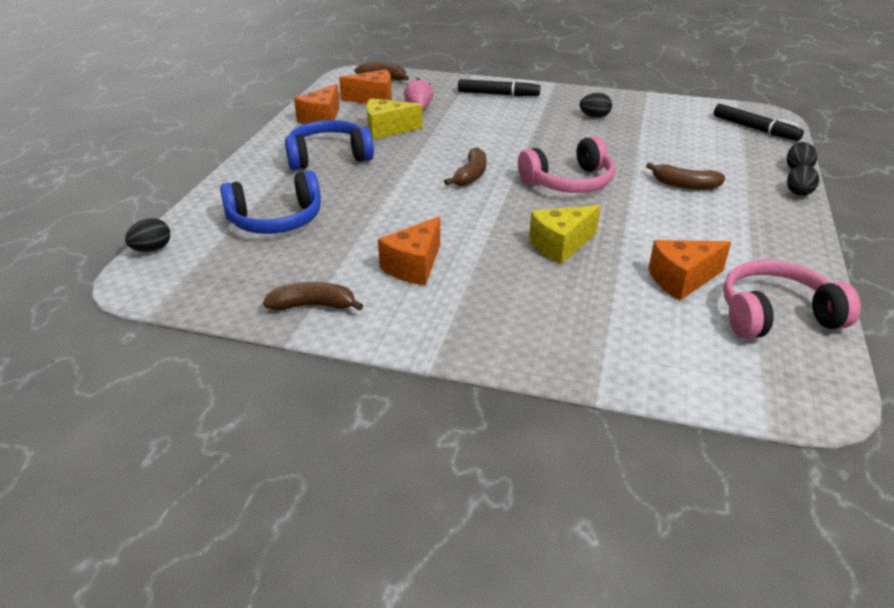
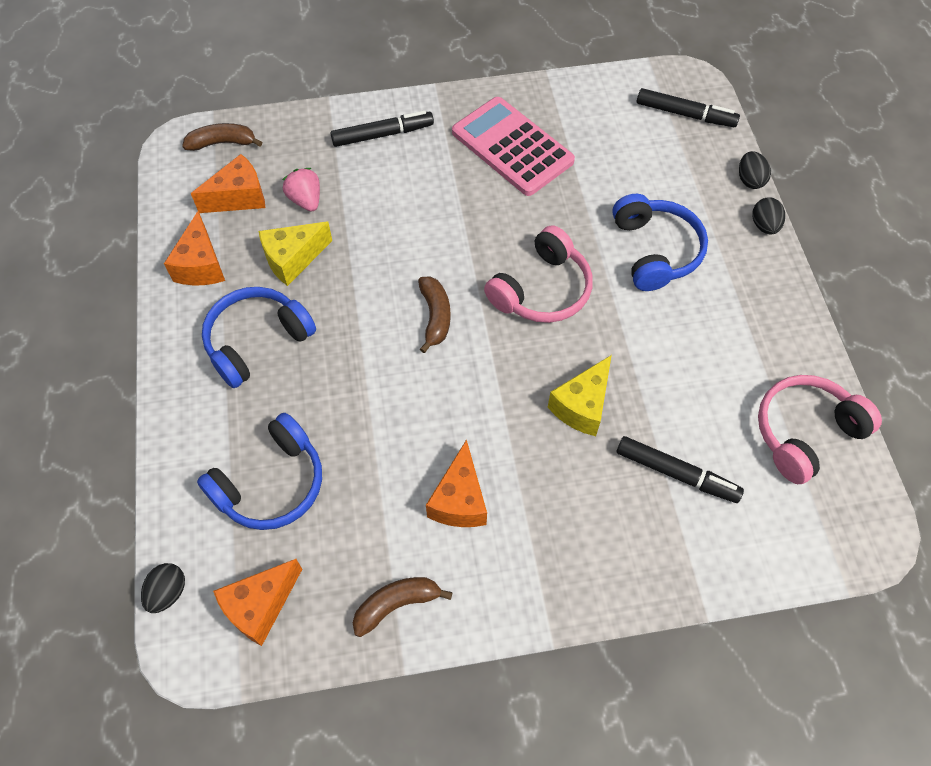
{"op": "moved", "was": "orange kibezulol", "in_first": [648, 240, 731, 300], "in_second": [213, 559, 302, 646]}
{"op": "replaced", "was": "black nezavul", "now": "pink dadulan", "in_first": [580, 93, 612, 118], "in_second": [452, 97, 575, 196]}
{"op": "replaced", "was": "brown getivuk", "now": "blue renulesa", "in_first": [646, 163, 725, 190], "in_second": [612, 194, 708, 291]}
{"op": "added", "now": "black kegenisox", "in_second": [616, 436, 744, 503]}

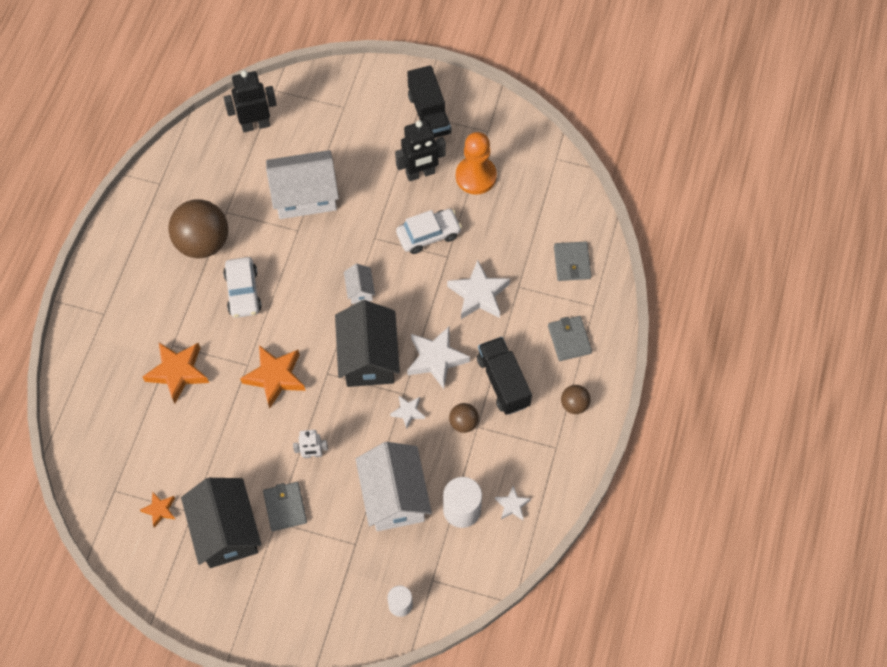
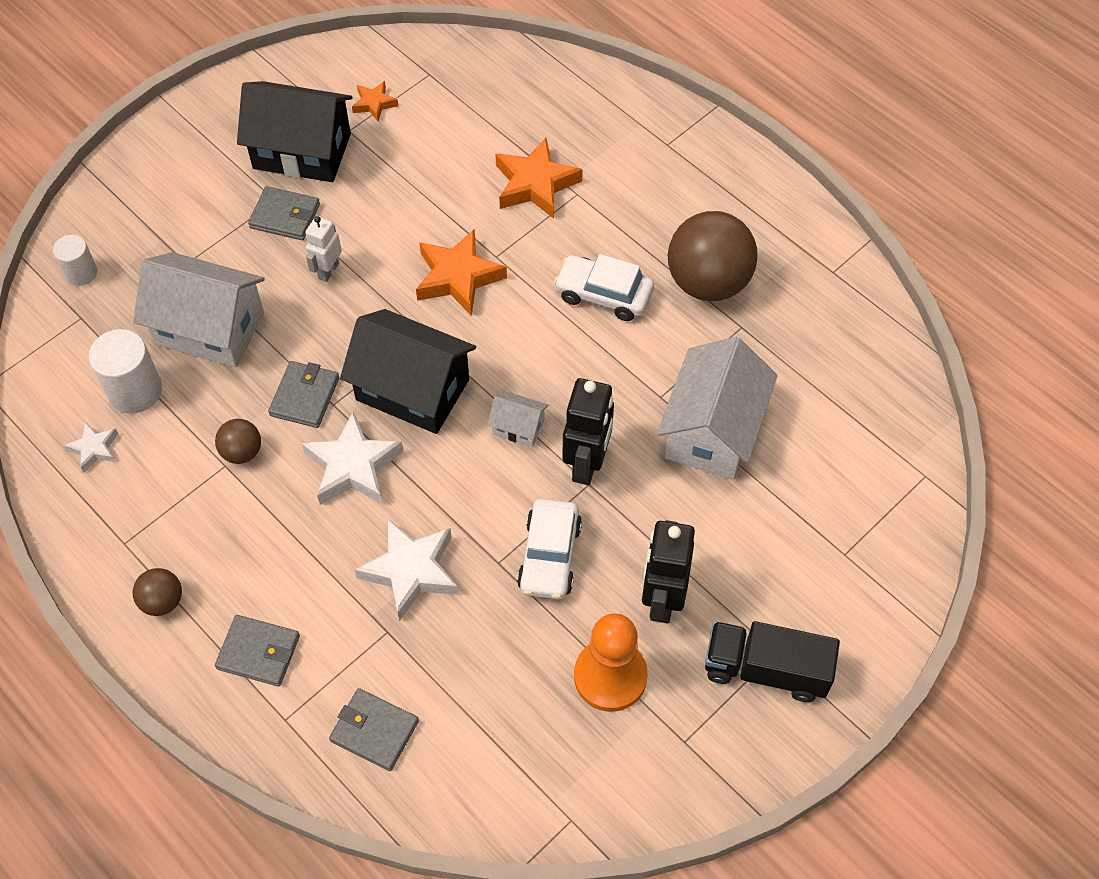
{"op": "replaced", "was": "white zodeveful", "now": "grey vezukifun", "in_first": [390, 396, 425, 429], "in_second": [268, 361, 339, 428]}
{"op": "moved", "was": "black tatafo", "in_first": [223, 70, 277, 132], "in_second": [562, 378, 614, 485]}
{"op": "removed", "was": "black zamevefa", "in_first": [477, 337, 532, 415]}

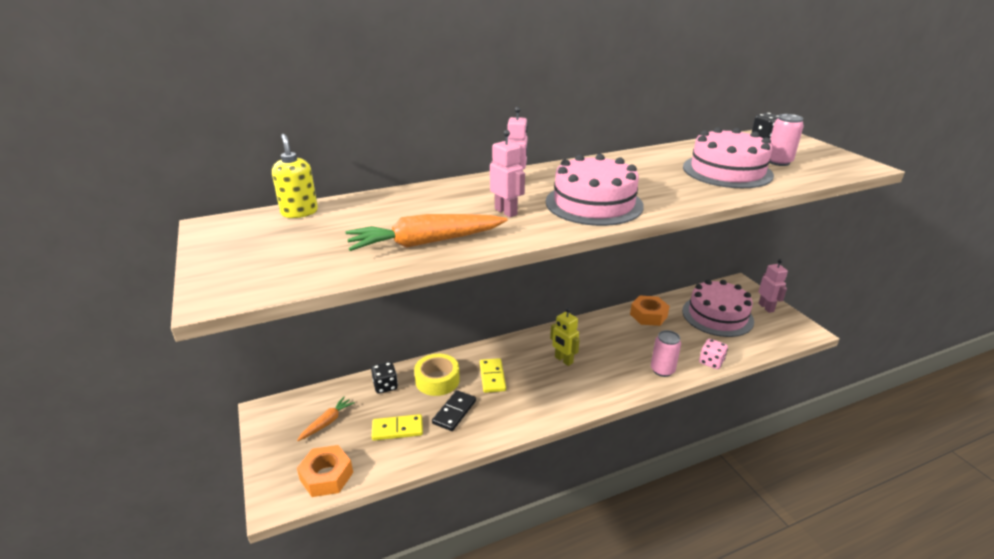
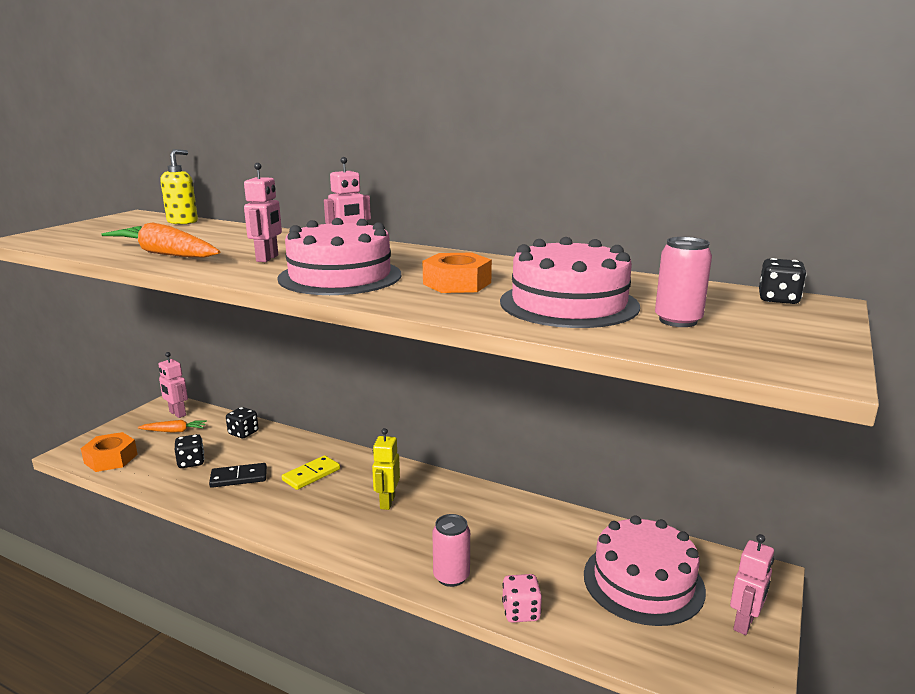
{"op": "added", "now": "pink tatafo", "in_second": [158, 352, 188, 418]}
{"op": "replaced", "was": "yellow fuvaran", "now": "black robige", "in_first": [372, 414, 423, 441], "in_second": [175, 434, 204, 468]}
{"op": "moved", "was": "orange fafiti", "in_first": [630, 295, 670, 326], "in_second": [423, 253, 492, 293]}
{"op": "removed", "was": "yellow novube", "in_first": [414, 354, 460, 396]}

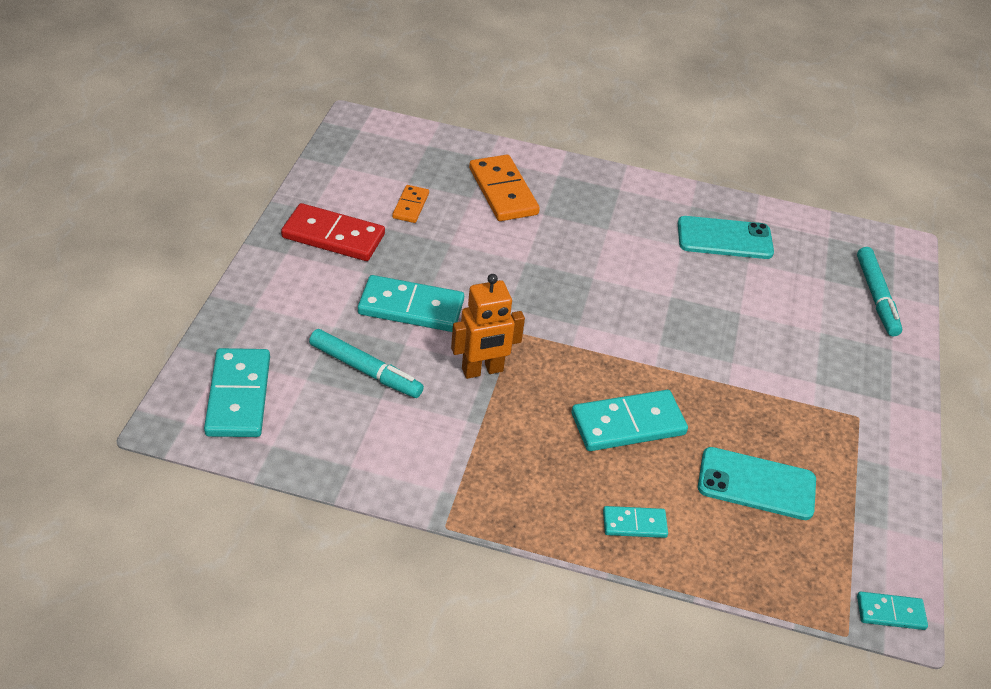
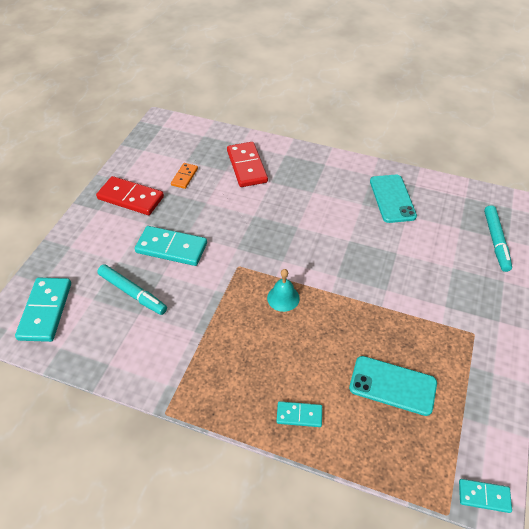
{"op": "recoloured", "was": "orange fuvaran", "now": "red fuvaran", "in_first": [469, 155, 540, 221], "in_second": [227, 142, 268, 187]}
{"op": "added", "now": "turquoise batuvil", "in_second": [267, 269, 300, 312]}
{"op": "turned", "was": "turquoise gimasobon", "in_first": [678, 216, 774, 259], "in_second": [370, 175, 417, 223], "clockwise": 75}
{"op": "removed", "was": "orange tatafo", "in_first": [451, 274, 525, 379]}
{"op": "removed", "was": "turquoise fuvaran", "in_first": [572, 390, 688, 451]}

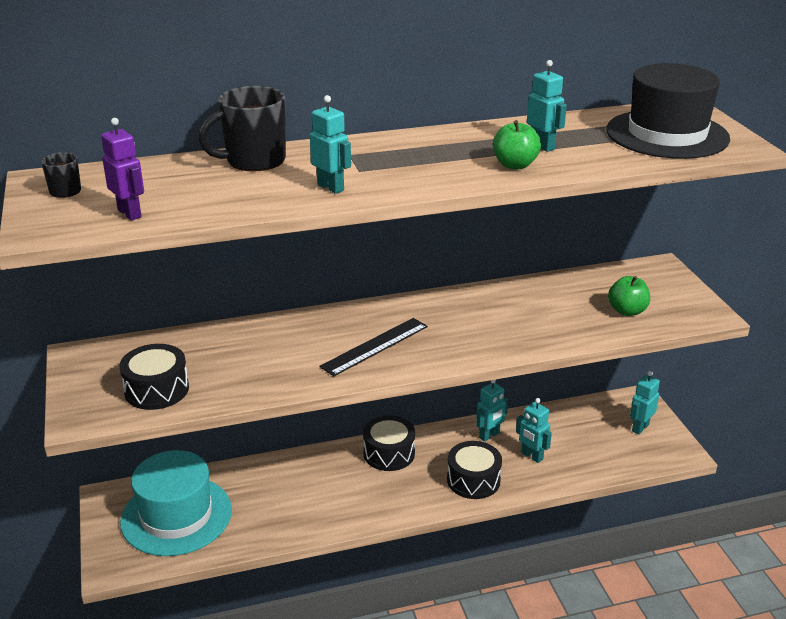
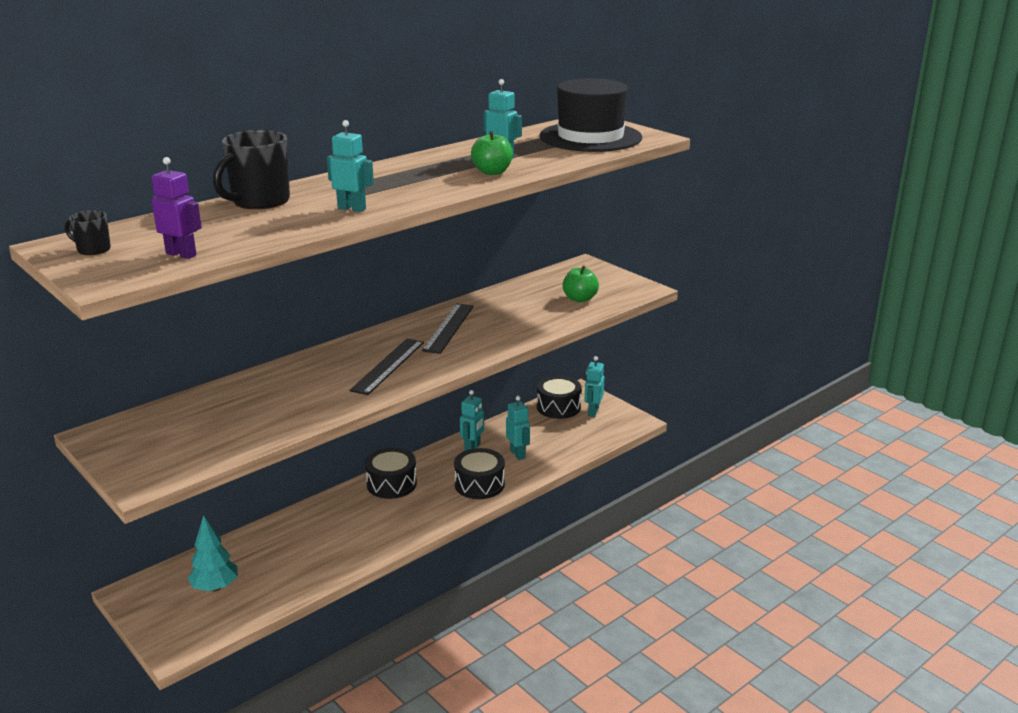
{"op": "replaced", "was": "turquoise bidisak", "now": "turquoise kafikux", "in_first": [120, 450, 232, 556], "in_second": [188, 515, 238, 592]}
{"op": "added", "now": "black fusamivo", "in_second": [422, 304, 474, 354]}
{"op": "turned", "was": "turquoise tatafo", "in_first": [516, 398, 552, 463], "in_second": [506, 396, 530, 460], "clockwise": -135}
{"op": "moved", "was": "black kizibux", "in_first": [119, 344, 189, 410], "in_second": [537, 376, 582, 419]}

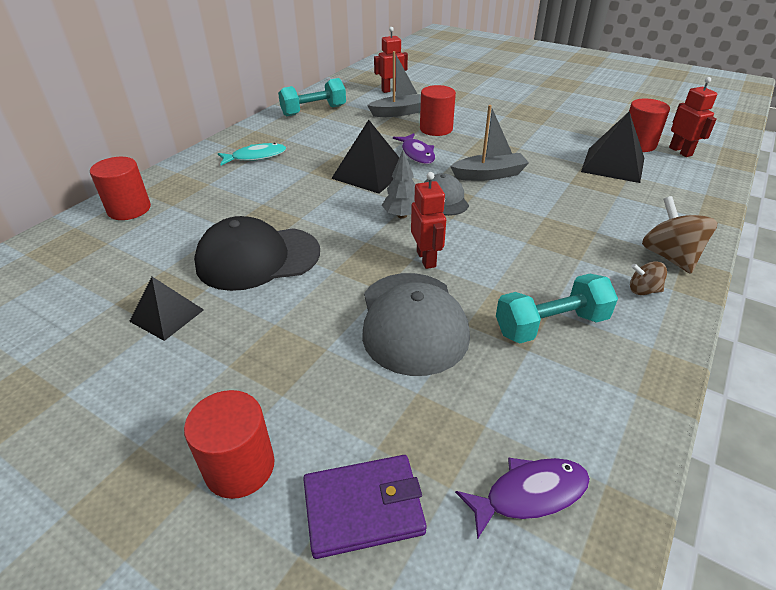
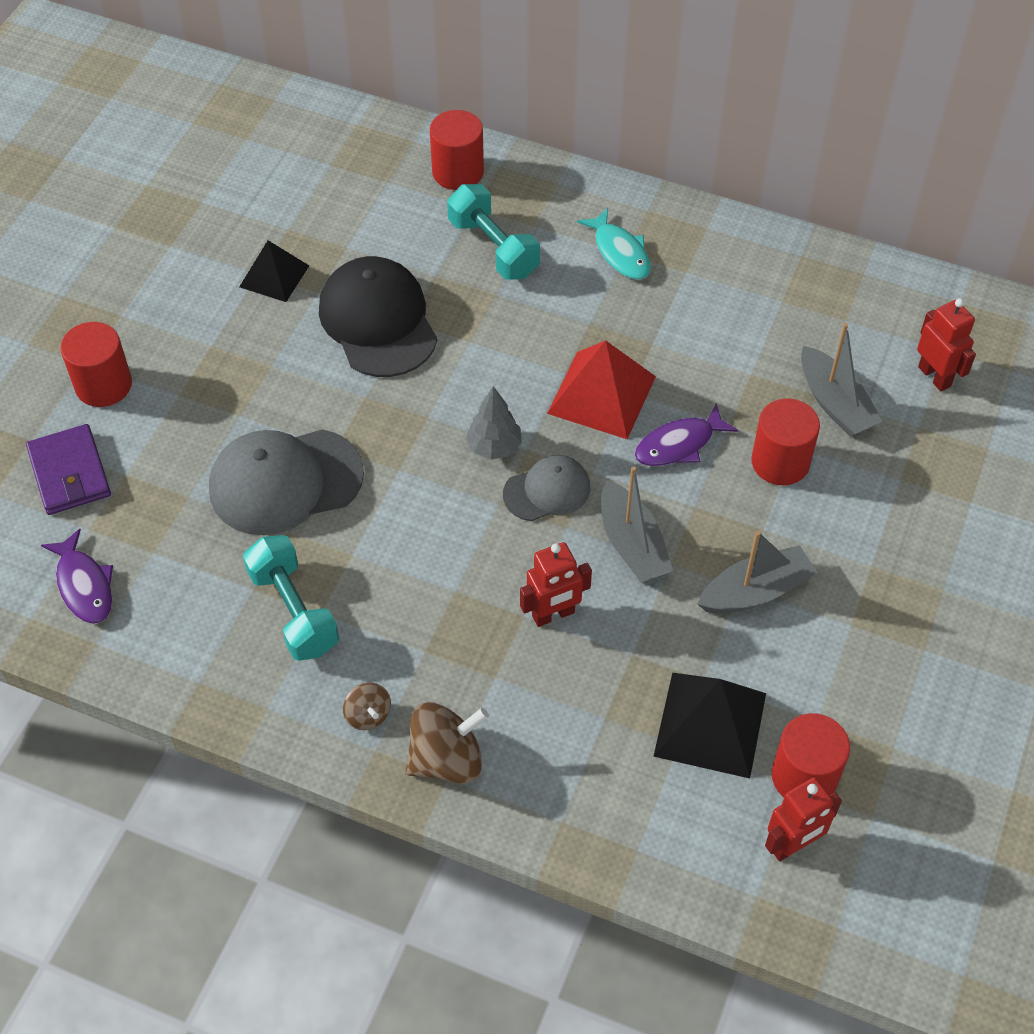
{"op": "turned", "was": "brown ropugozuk", "in_first": [630, 261, 667, 295], "in_second": [343, 683, 391, 730], "clockwise": 150}
{"op": "moved", "was": "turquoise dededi", "in_first": [278, 78, 346, 116], "in_second": [447, 184, 540, 280]}
{"op": "moved", "was": "red tatafo", "in_first": [411, 172, 446, 269], "in_second": [520, 542, 592, 627]}
{"op": "recoloured", "was": "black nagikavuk", "now": "red nagikavuk", "in_first": [331, 120, 399, 194], "in_second": [547, 340, 656, 439]}
{"op": "added", "now": "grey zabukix", "in_second": [698, 531, 818, 614]}

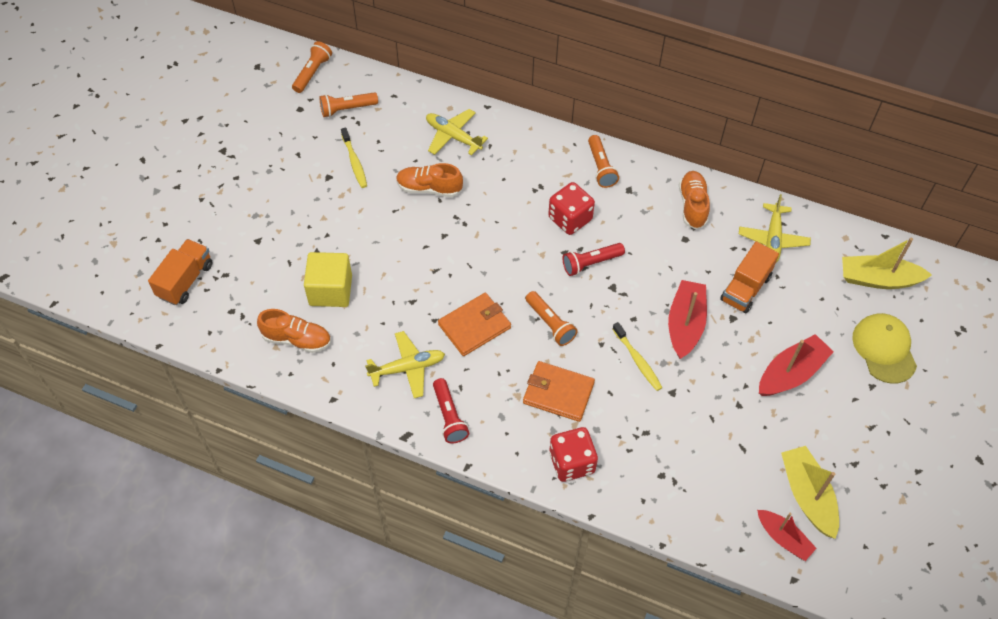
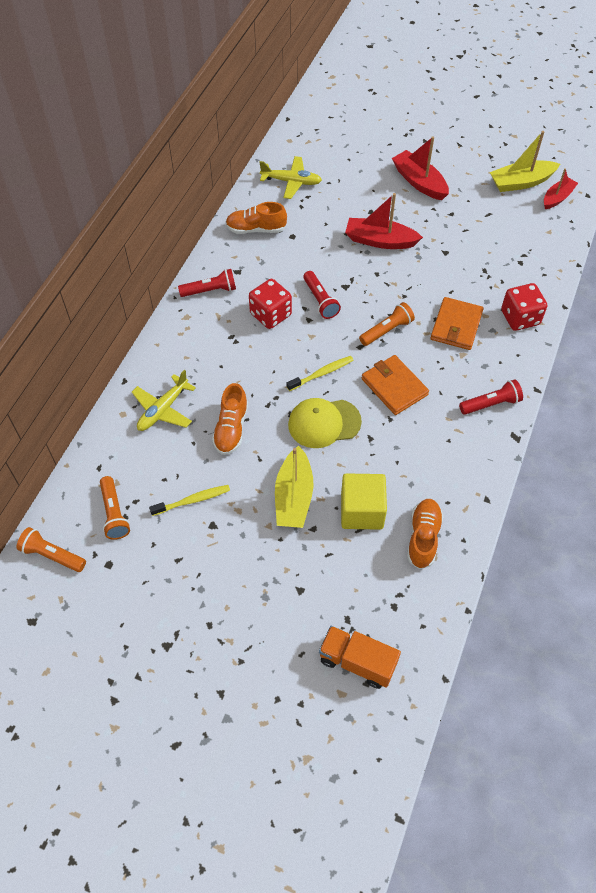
{"op": "recoloured", "was": "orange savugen", "now": "red savugen", "in_first": [588, 135, 619, 188], "in_second": [178, 269, 236, 297]}
{"op": "moved", "was": "yellow zabukix", "in_first": [842, 238, 932, 289], "in_second": [275, 446, 314, 528]}
{"op": "moved", "was": "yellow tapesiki", "in_first": [613, 322, 662, 391], "in_second": [287, 356, 353, 391]}
{"op": "moved", "was": "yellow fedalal", "in_first": [852, 313, 917, 384], "in_second": [288, 398, 362, 448]}
{"op": "removed", "was": "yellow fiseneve", "in_first": [365, 331, 445, 398]}
{"op": "removed", "was": "orange zamevefa", "in_first": [720, 241, 779, 314]}

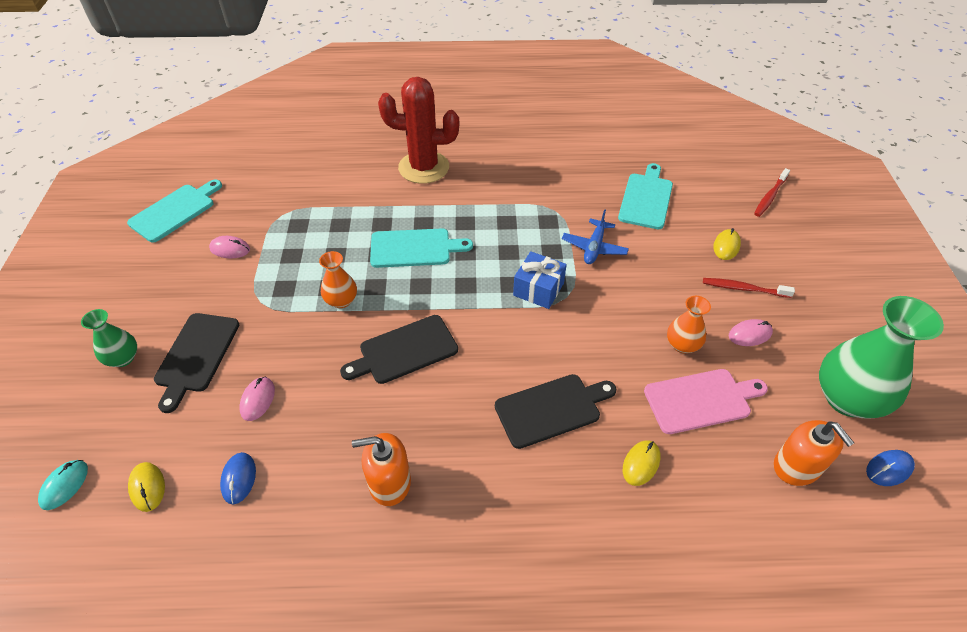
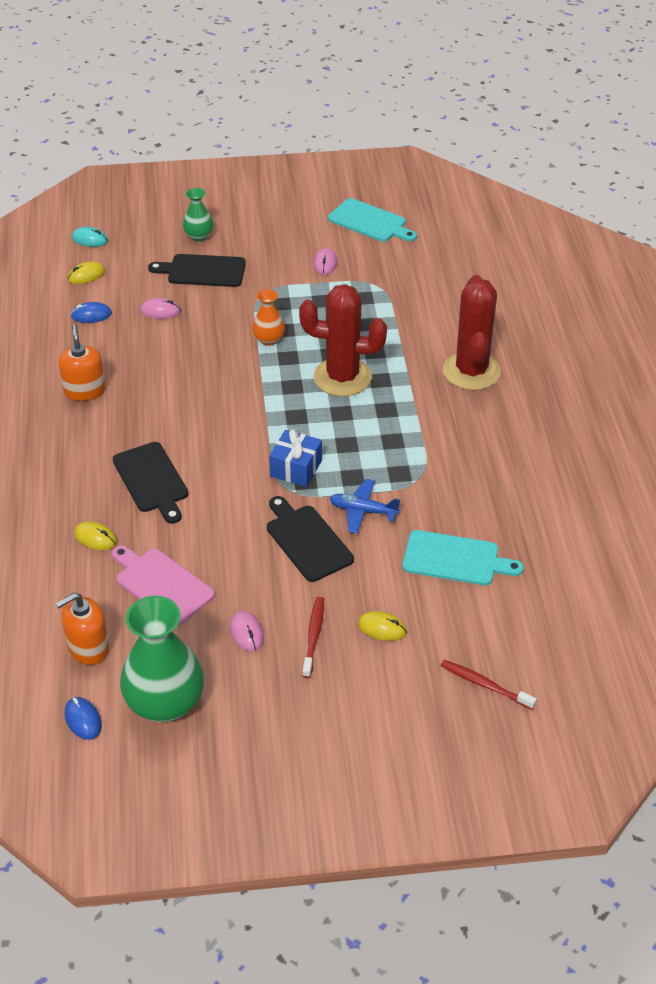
{"op": "turned", "was": "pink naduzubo", "in_first": [644, 369, 768, 434], "in_second": [112, 546, 215, 625], "clockwise": 150}
{"op": "moved", "was": "black naduzubo", "in_first": [340, 315, 458, 384], "in_second": [267, 496, 354, 582]}
{"op": "replaced", "was": "turquoise naduzubo", "now": "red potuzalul", "in_first": [370, 228, 473, 268], "in_second": [299, 284, 387, 396]}
{"op": "removed", "was": "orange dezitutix", "in_first": [667, 296, 711, 353]}

